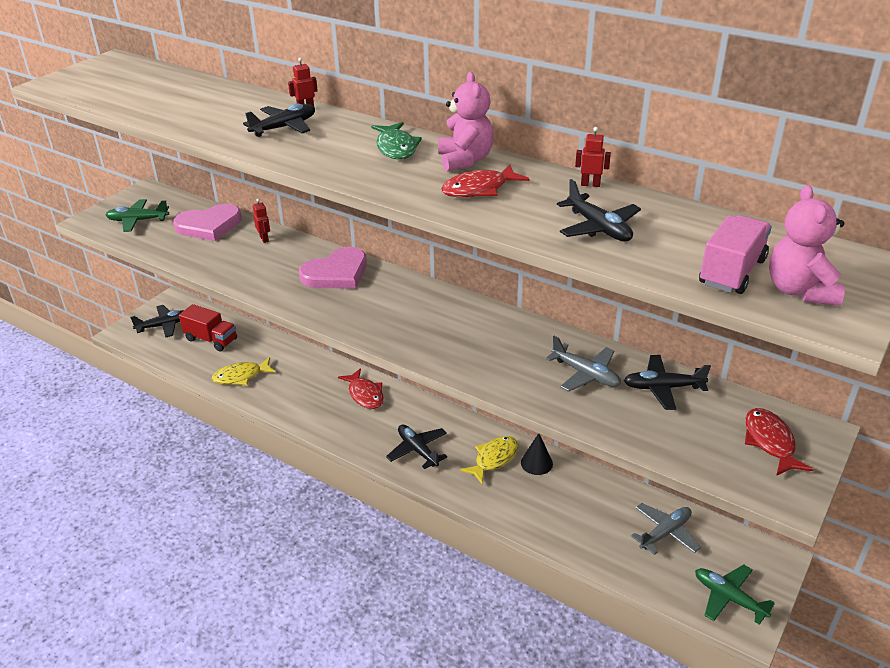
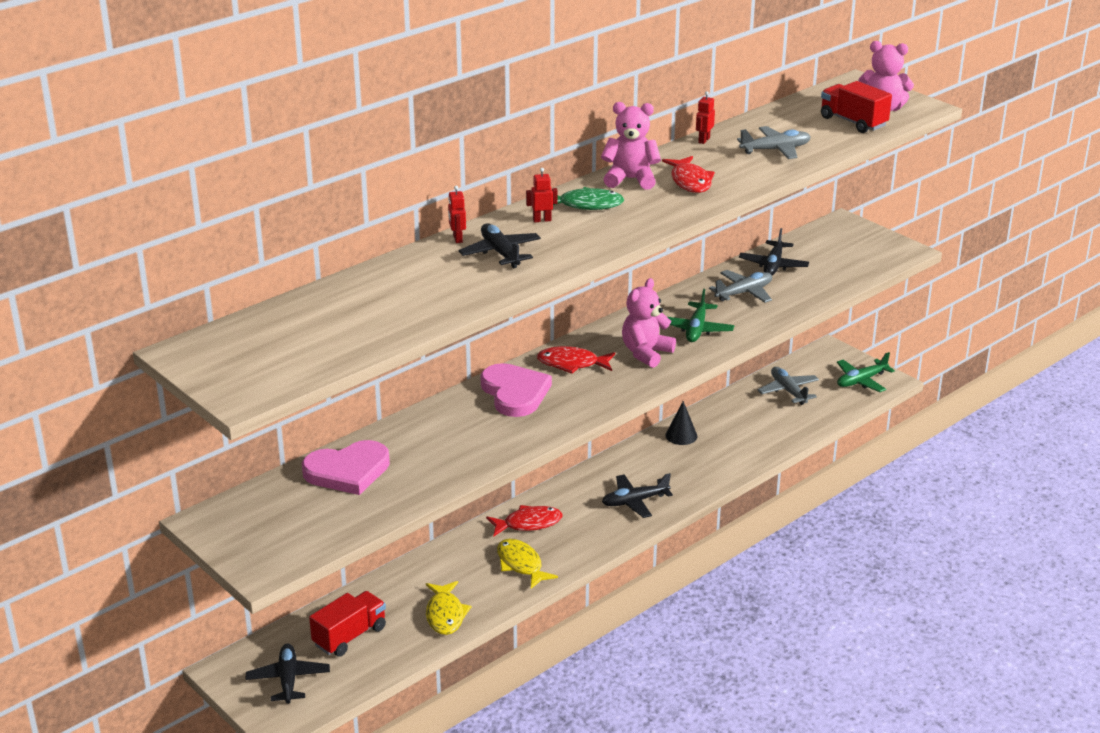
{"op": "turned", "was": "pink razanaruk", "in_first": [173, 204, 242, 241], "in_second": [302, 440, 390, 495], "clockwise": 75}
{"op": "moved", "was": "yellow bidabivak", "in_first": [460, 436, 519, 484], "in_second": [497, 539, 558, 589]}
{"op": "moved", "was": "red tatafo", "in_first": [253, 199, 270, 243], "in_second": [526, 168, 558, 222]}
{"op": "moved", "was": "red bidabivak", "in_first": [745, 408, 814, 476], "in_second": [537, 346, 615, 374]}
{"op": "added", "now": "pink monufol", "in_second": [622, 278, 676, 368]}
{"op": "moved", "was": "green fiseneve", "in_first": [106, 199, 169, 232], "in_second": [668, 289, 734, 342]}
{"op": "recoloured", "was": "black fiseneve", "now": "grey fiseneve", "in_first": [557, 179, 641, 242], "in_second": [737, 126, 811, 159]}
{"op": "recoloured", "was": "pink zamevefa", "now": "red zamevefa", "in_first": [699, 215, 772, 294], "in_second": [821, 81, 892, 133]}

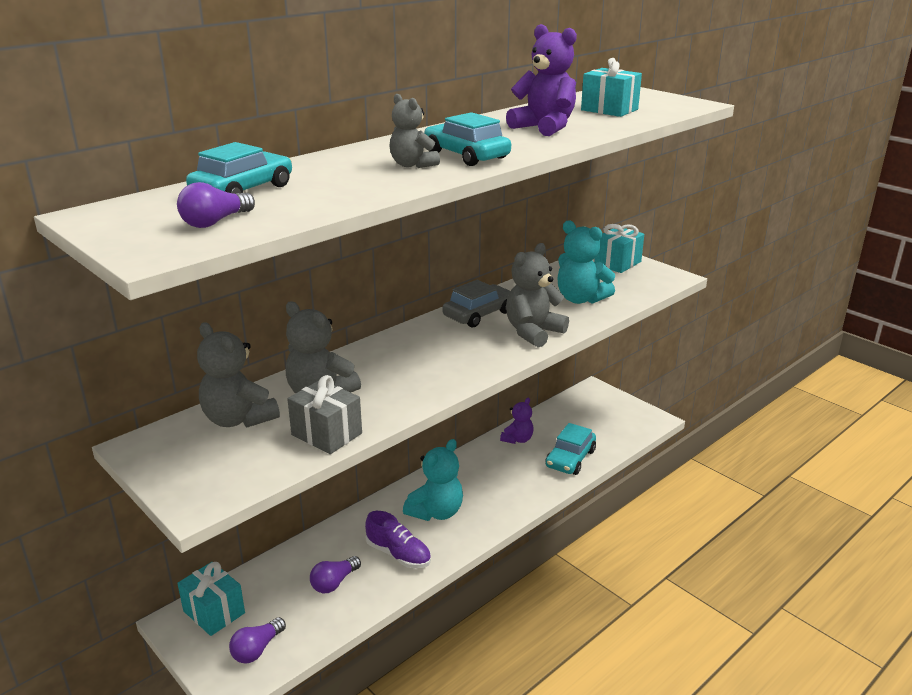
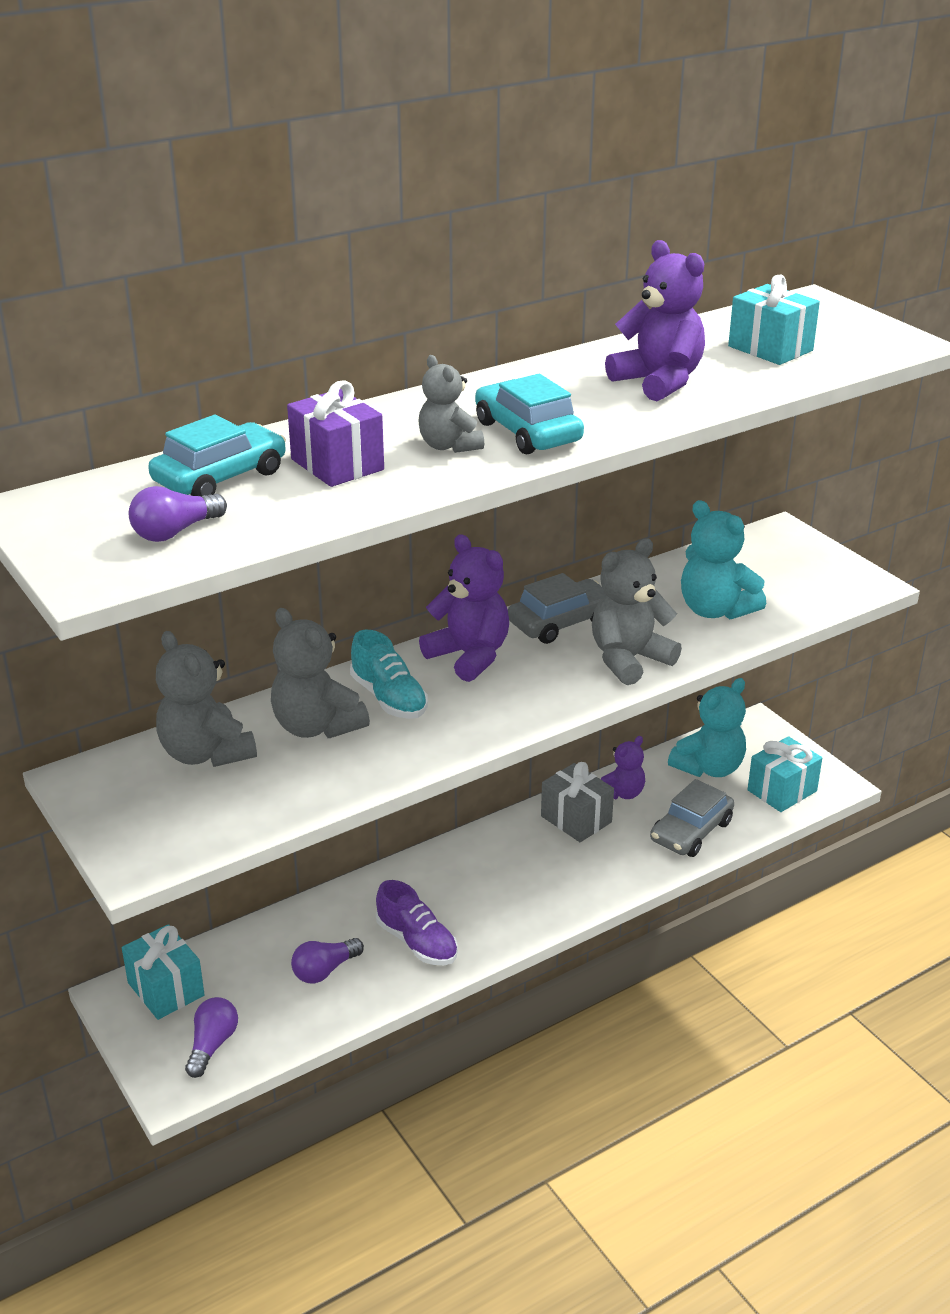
{"op": "turned", "was": "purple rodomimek", "in_first": [229, 617, 286, 663], "in_second": [185, 997, 238, 1078], "clockwise": 150}
{"op": "added", "now": "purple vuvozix", "in_second": [287, 380, 384, 487]}
{"op": "added", "now": "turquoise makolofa", "in_second": [350, 630, 428, 719]}
{"op": "added", "now": "purple monufol", "in_second": [419, 534, 509, 682]}
{"op": "moved", "was": "grey vuvozix", "in_first": [287, 375, 362, 454], "in_second": [541, 762, 614, 842]}
{"op": "recoloured", "was": "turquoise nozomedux", "now": "grey nozomedux", "in_first": [545, 423, 596, 475], "in_second": [650, 779, 734, 857]}
{"op": "moved", "was": "turquoise monufol", "in_first": [403, 439, 463, 521], "in_second": [668, 678, 746, 777]}
{"op": "moved", "was": "turquoise vuvozix", "in_first": [594, 224, 644, 273], "in_second": [747, 736, 822, 812]}

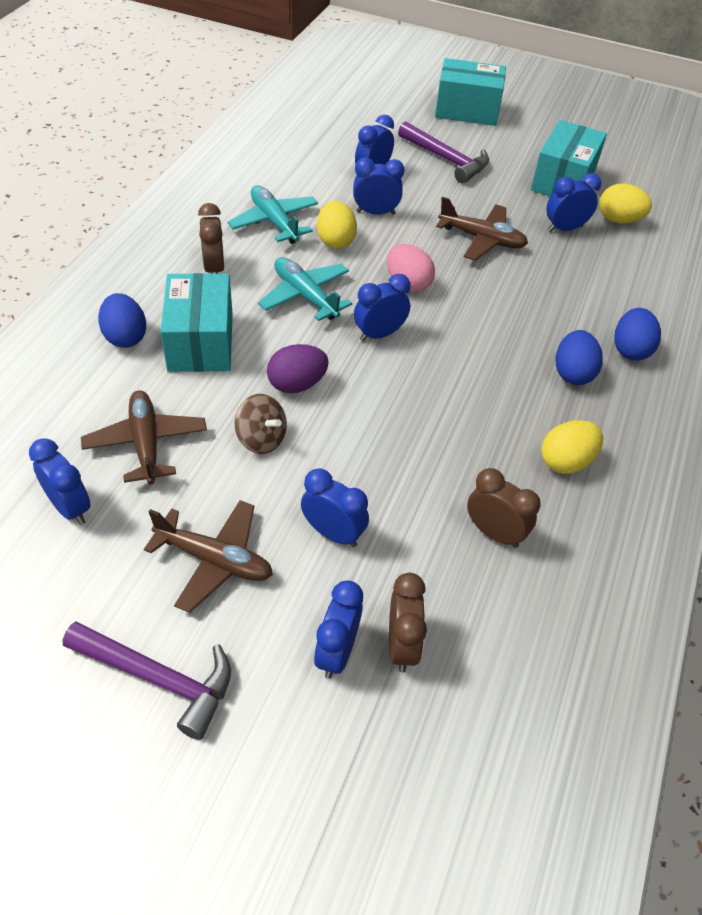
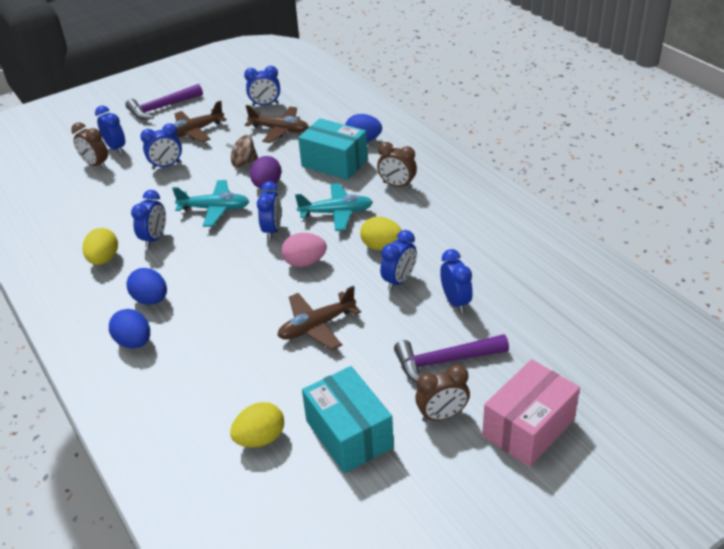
{"op": "moved", "was": "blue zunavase", "in_first": [546, 173, 601, 232], "in_second": [131, 190, 166, 248]}
{"op": "moved", "was": "turquoise fiseneve", "in_first": [227, 185, 318, 244], "in_second": [172, 180, 250, 227]}
{"op": "moved", "was": "brown zunavase", "in_first": [467, 468, 541, 548], "in_second": [415, 364, 470, 422]}
{"op": "recoloured", "was": "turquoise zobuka", "now": "pink zobuka", "in_first": [435, 58, 506, 126], "in_second": [482, 359, 580, 467]}

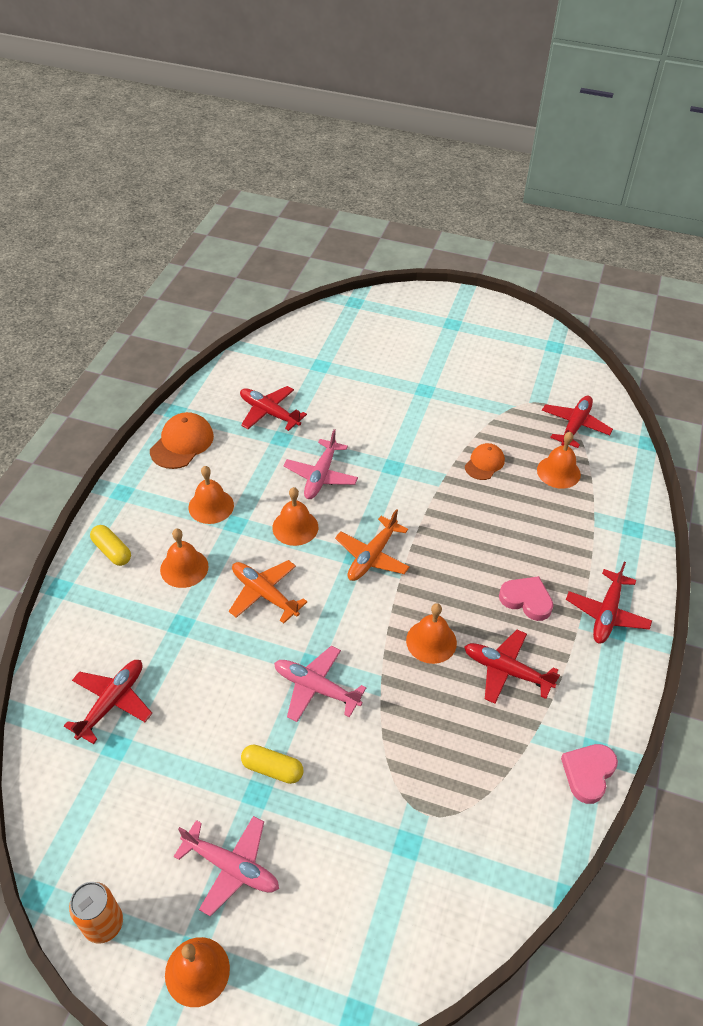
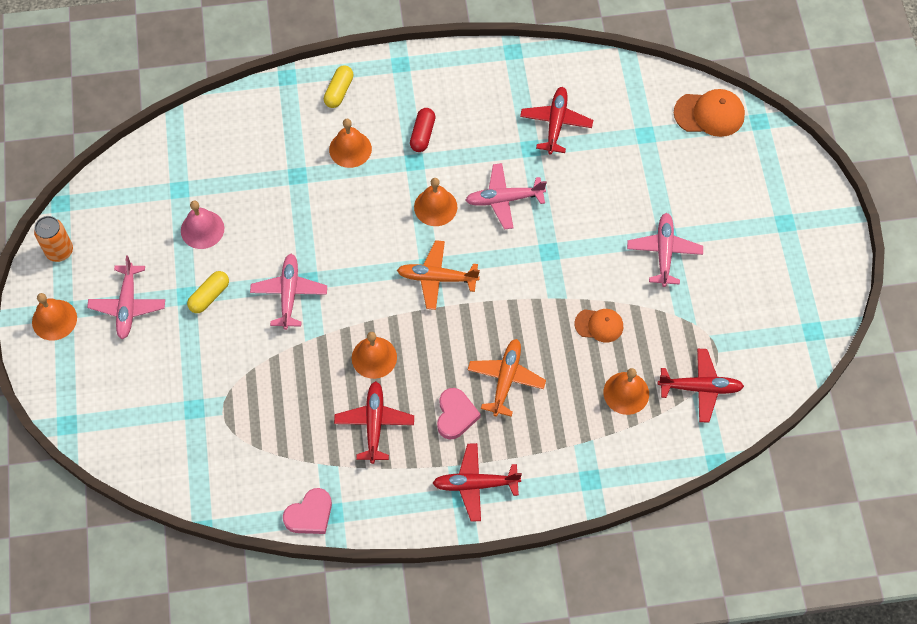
{"op": "added", "now": "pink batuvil", "in_second": [181, 201, 224, 249]}
{"op": "turned", "was": "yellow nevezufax", "in_first": [241, 745, 304, 784], "in_second": [187, 271, 229, 313], "clockwise": 45}
{"op": "turned", "was": "pink razanaruk", "in_first": [561, 744, 618, 804], "in_second": [283, 488, 332, 534], "clockwise": 135}
{"op": "replaced", "was": "orange batuvil", "now": "red nevezufax", "in_first": [188, 466, 234, 524], "in_second": [410, 108, 436, 152]}
{"op": "moved", "was": "orange fiseneve", "in_first": [229, 560, 307, 624], "in_second": [468, 339, 546, 417]}
{"op": "added", "now": "pink fiseneve", "in_second": [627, 213, 703, 287]}
{"op": "moved", "was": "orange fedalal", "in_first": [150, 412, 214, 469], "in_second": [674, 89, 745, 137]}
{"op": "removed", "was": "red fiseneve", "in_first": [64, 660, 152, 744]}

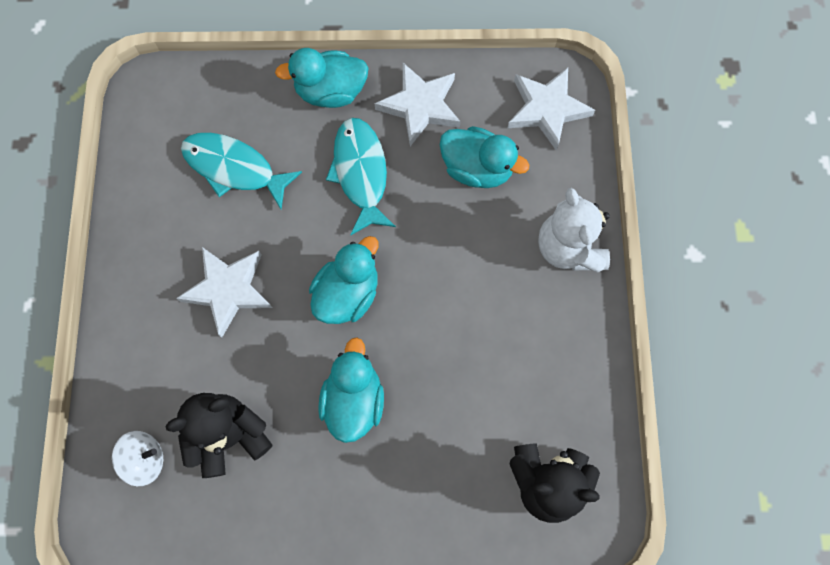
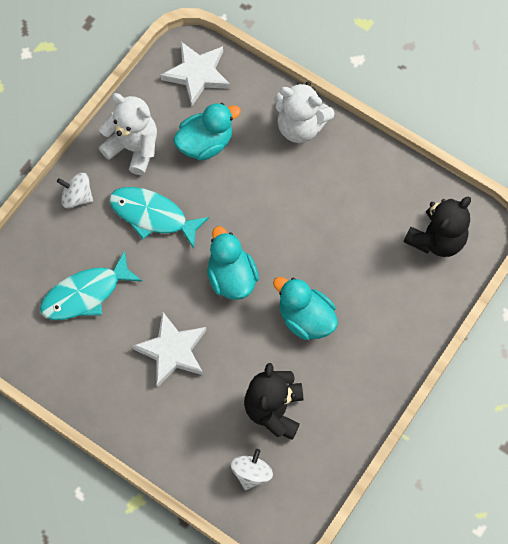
{"op": "replaced", "was": "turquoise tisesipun", "now": "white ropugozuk", "in_first": [275, 48, 369, 108], "in_second": [57, 173, 93, 208]}
{"op": "replaced", "was": "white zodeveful", "now": "white monufol", "in_first": [375, 63, 461, 146], "in_second": [99, 93, 157, 175]}

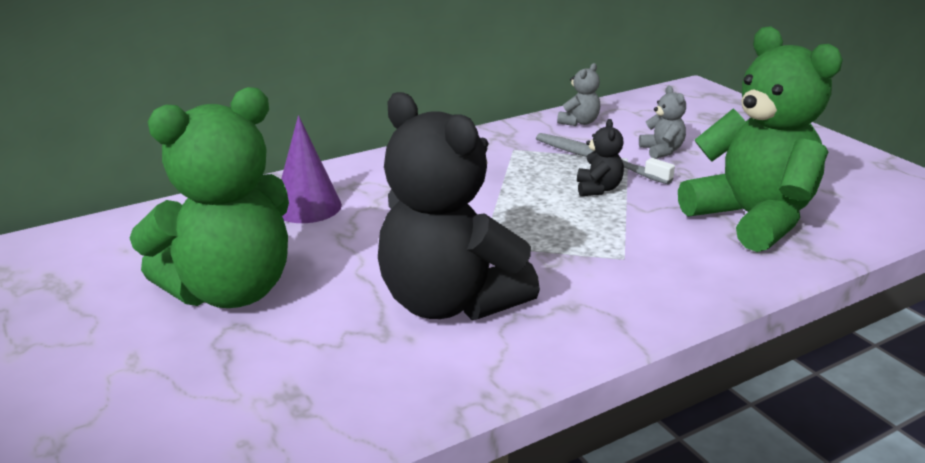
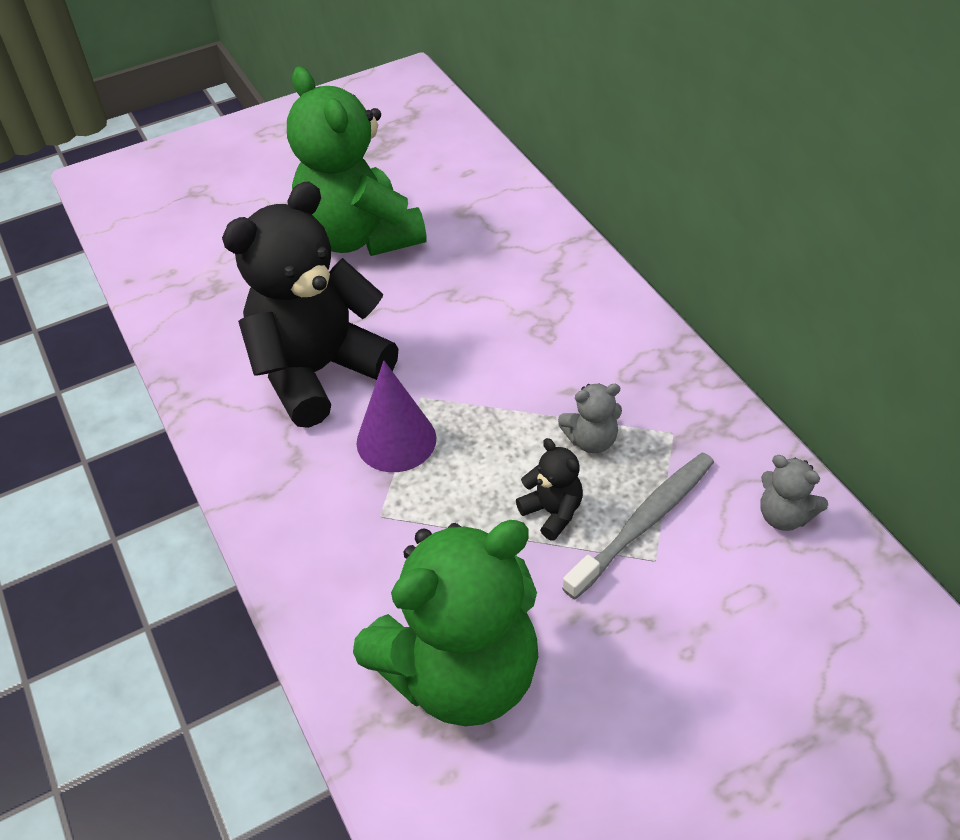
{"op": "moved", "was": "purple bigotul", "in_first": [281, 115, 342, 223], "in_second": [356, 361, 436, 472]}
{"op": "turned", "was": "black monufol", "in_first": [577, 119, 624, 196], "in_second": [516, 438, 583, 541], "clockwise": -135}
{"op": "moved", "was": "grey monufol", "in_first": [639, 86, 686, 159], "in_second": [558, 383, 622, 453]}

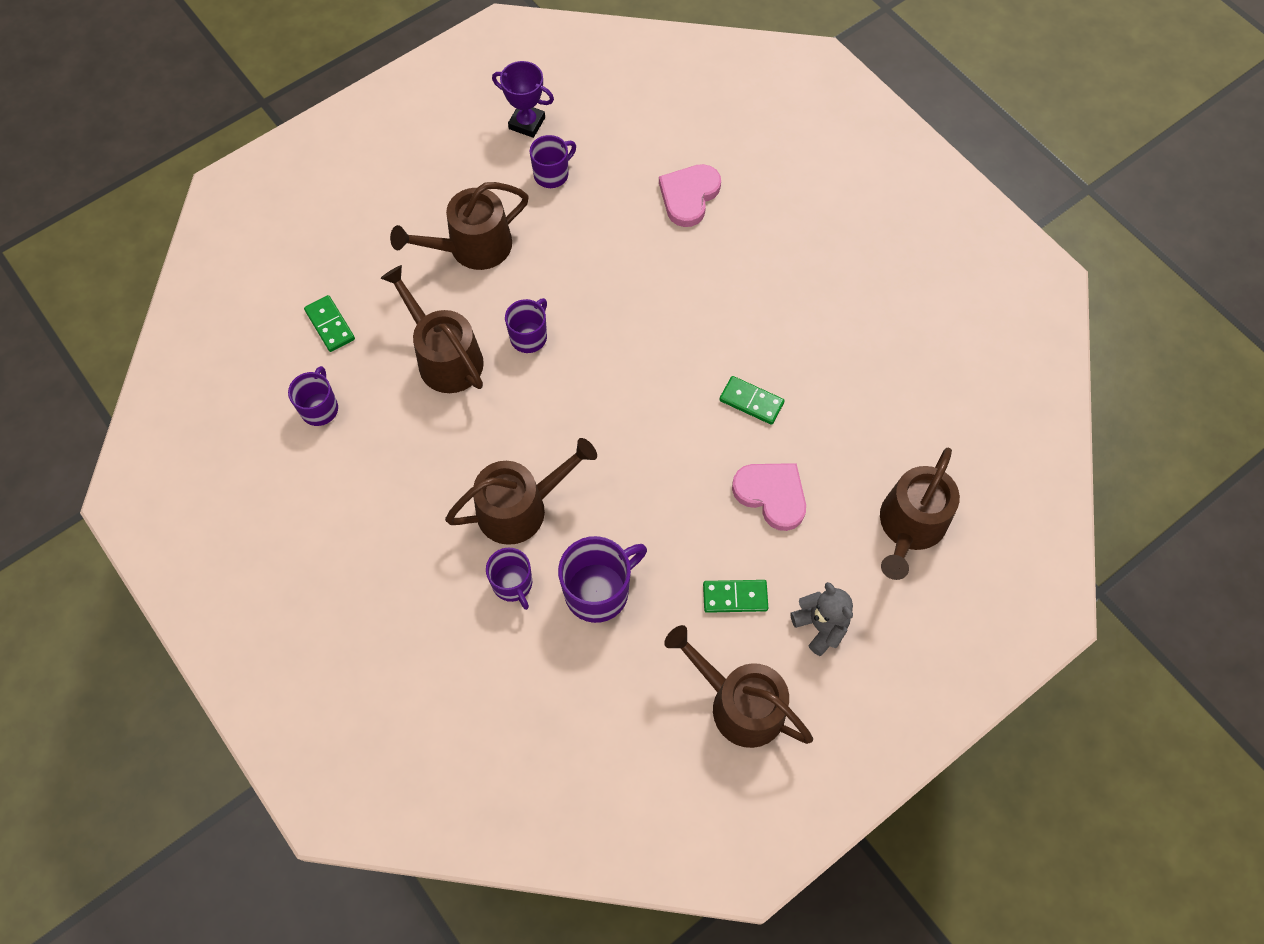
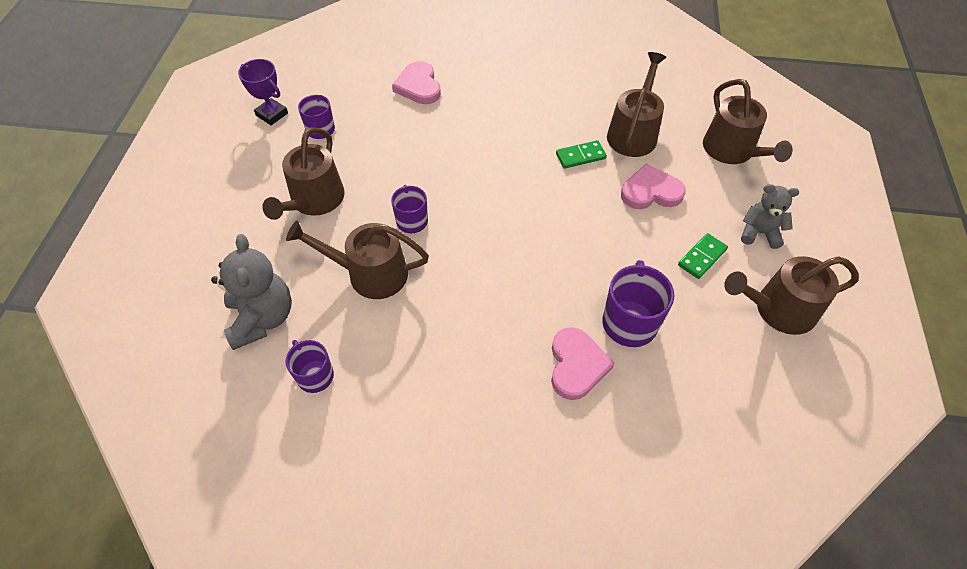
{"op": "replaced", "was": "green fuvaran", "now": "grey monufol", "in_first": [304, 295, 355, 352], "in_second": [211, 234, 292, 350]}
{"op": "turned", "was": "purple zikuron", "in_first": [492, 61, 554, 138], "in_second": [238, 59, 288, 125], "clockwise": 60}
{"op": "replaced", "was": "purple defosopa", "now": "pink razanaruk", "in_first": [486, 548, 532, 610], "in_second": [551, 327, 615, 400]}
{"op": "moved", "was": "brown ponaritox", "in_first": [445, 438, 597, 545], "in_second": [607, 52, 666, 157]}

